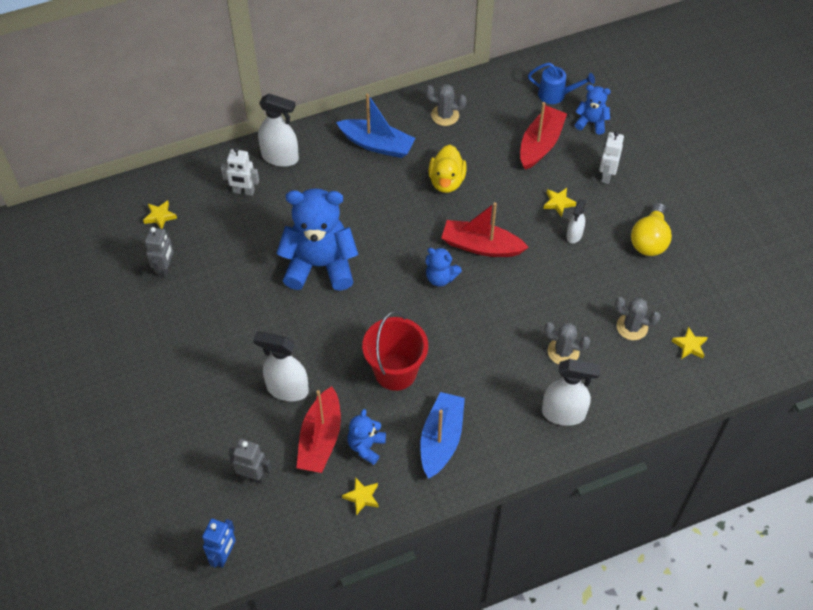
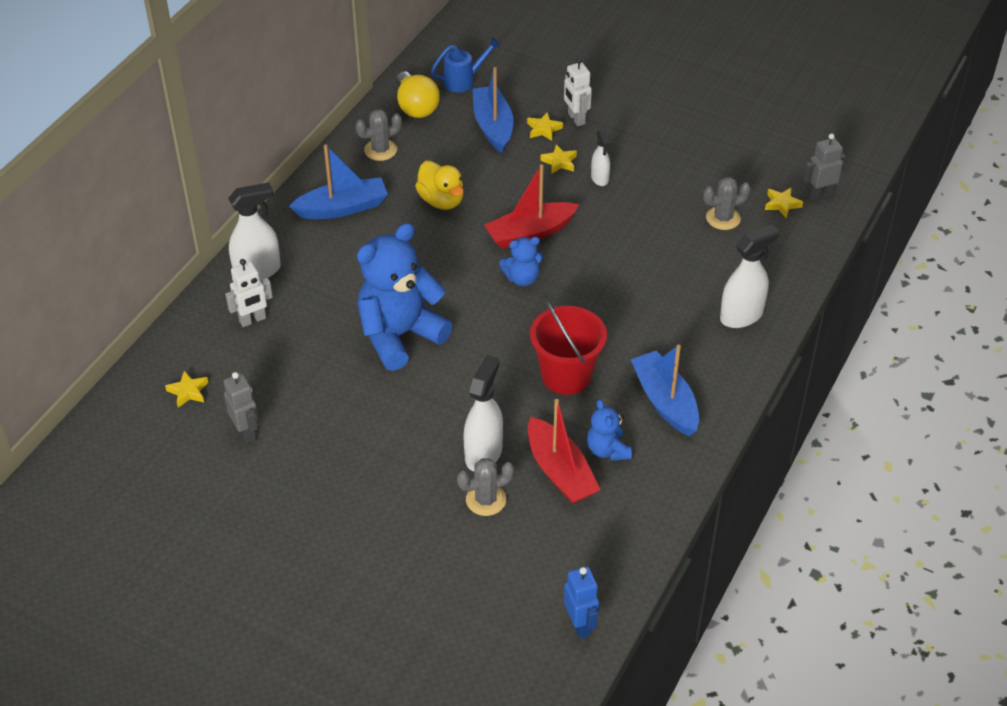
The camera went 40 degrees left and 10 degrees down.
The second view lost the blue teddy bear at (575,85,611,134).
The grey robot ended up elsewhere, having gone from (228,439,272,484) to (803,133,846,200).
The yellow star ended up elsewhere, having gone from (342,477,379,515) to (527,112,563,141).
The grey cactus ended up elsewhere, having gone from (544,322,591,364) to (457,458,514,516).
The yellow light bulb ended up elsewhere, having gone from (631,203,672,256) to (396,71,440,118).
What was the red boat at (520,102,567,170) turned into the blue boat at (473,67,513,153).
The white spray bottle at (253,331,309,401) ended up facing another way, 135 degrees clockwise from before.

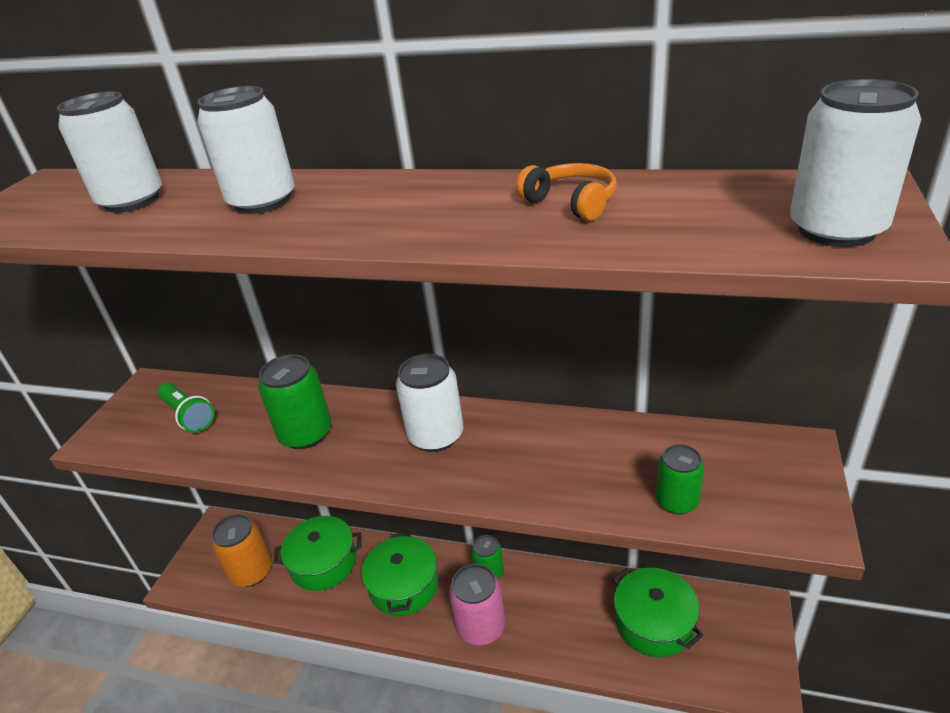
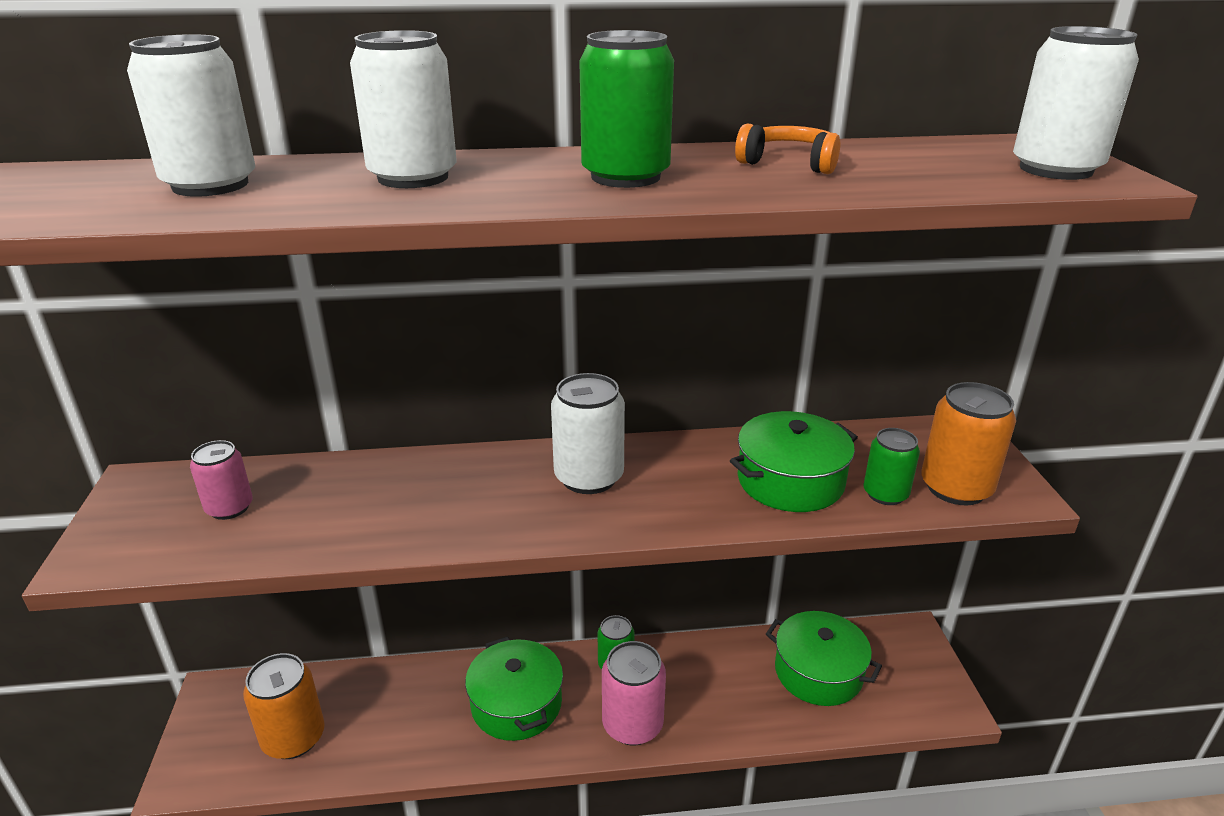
The camera went 25 degrees left and 5 degrees down.
The second view gained the orange can at (921,382,1016,505).
The green can ended up elsewhere, having gone from (258,354,331,449) to (579,30,674,188).
The green pot ended up elsewhere, having gone from (273,516,361,591) to (730,411,858,512).
Where the green flashlight stood at (157,383,215,433), the pink can came to stand at (190,440,253,520).

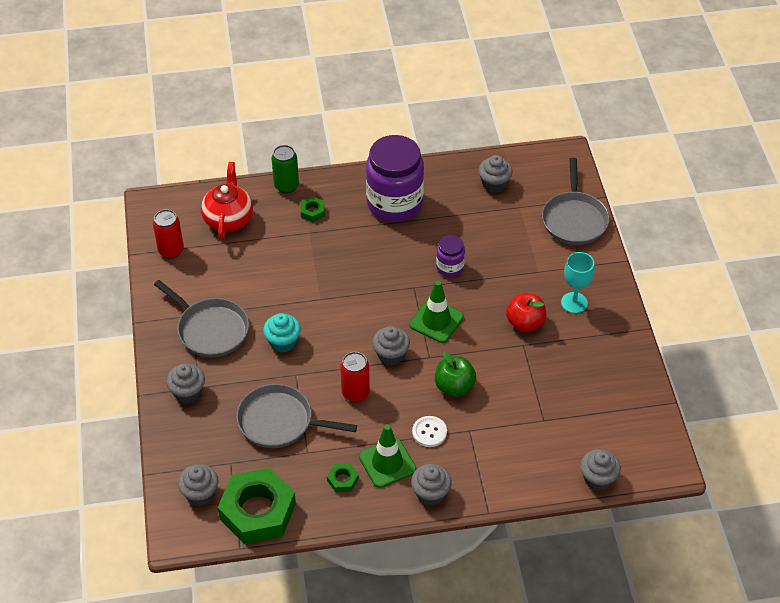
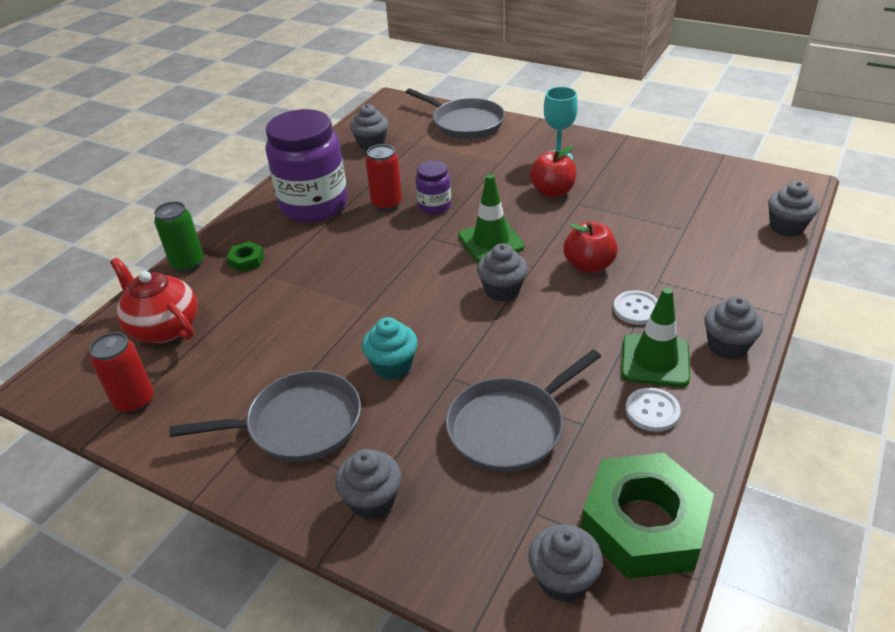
The camera went 50 degrees left and 10 degrees down.
The red can ended up elsewhere, having gone from (340,352,370,402) to (365,144,402,211).
Where the green nut stood at (327,463,359,492), the white button came to stand at (626,388,681,432).
What was the green apple at (435,351,476,396) turned into the red apple at (563,222,618,273).

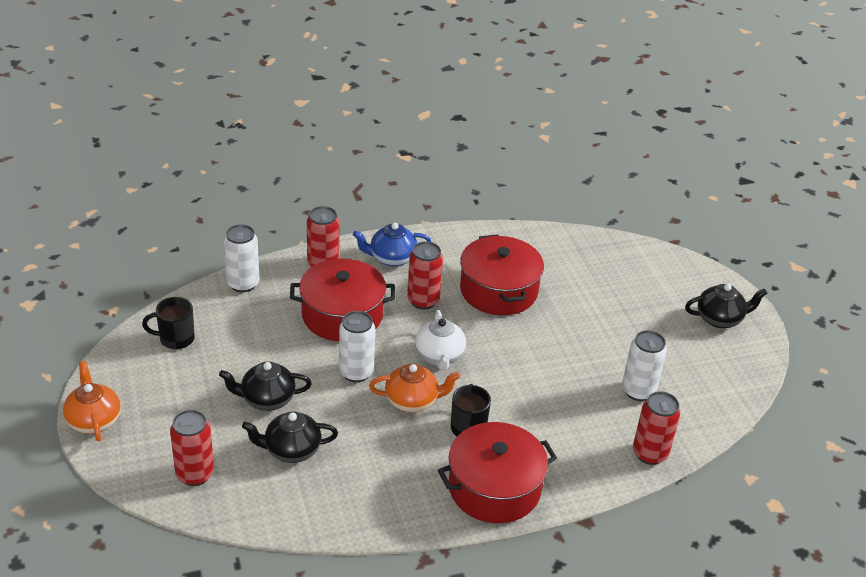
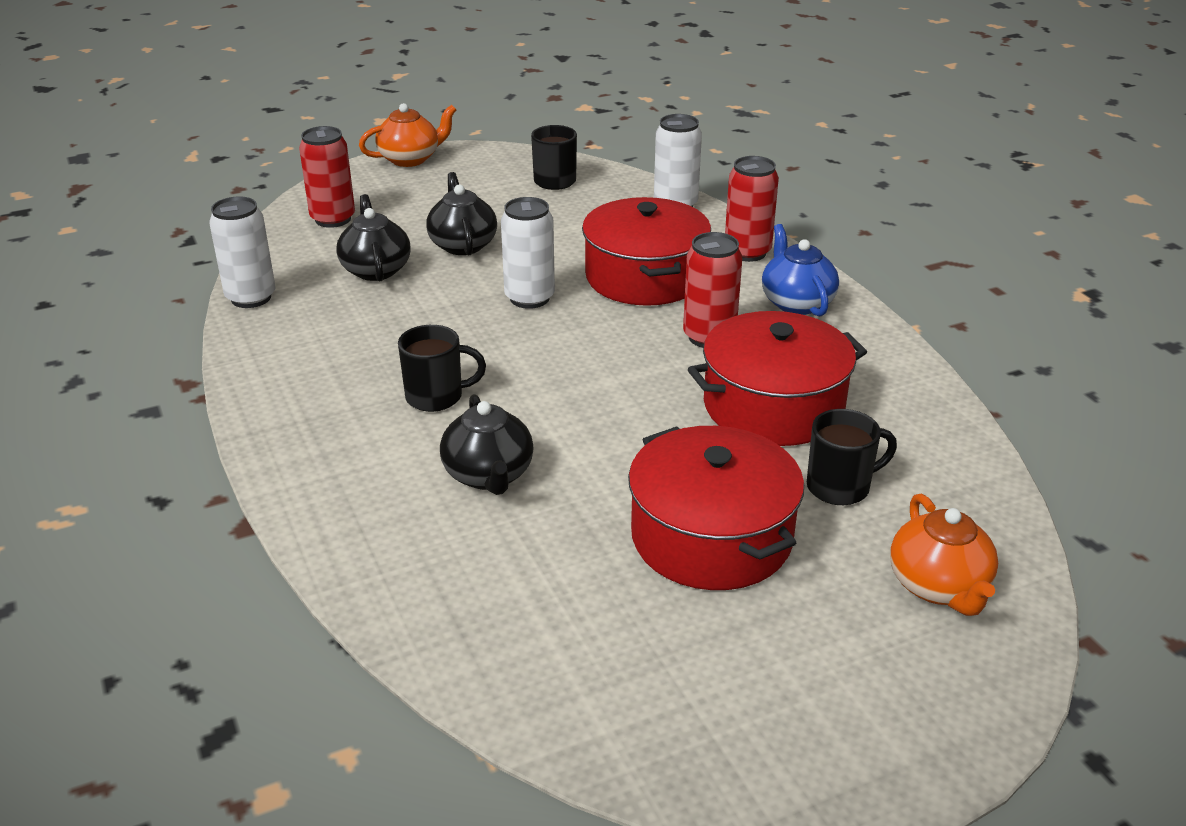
The camera went 85 degrees right and 5 degrees down.
The second view lost the white teapot at (415,310,466,371).
The second view lost the red can at (633,391,680,465).
The second view gained the black mug at (807,409,897,505).
The orange teapot ended up elsewhere, having gone from (369,364,460,412) to (890,494,998,616).
The red pot ended up elsewhere, having gone from (438,422,557,523) to (628,426,804,590).
The white can ended up elsewhere, having gone from (622,330,667,401) to (209,197,275,308).
The black teapot ended up elsewhere, having gone from (685,284,768,328) to (440,394,534,495).

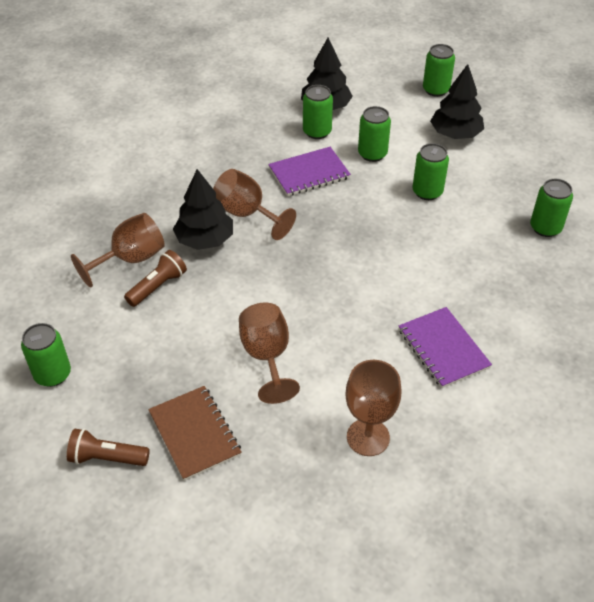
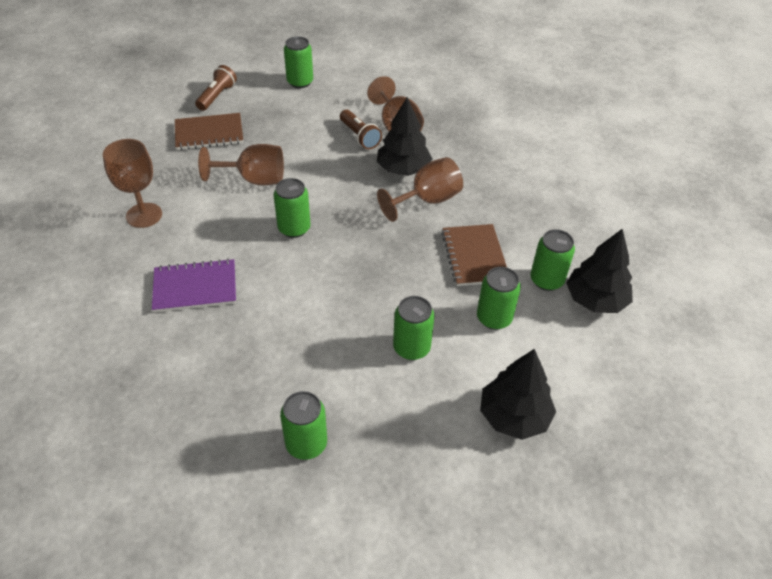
The camera went 105 degrees right and 0 degrees up.
The green can ended up elsewhere, having gone from (423,44,455,97) to (274,178,311,238).
What was the purple notebook at (268,147,351,196) turned into the brown notebook at (442,224,507,286).

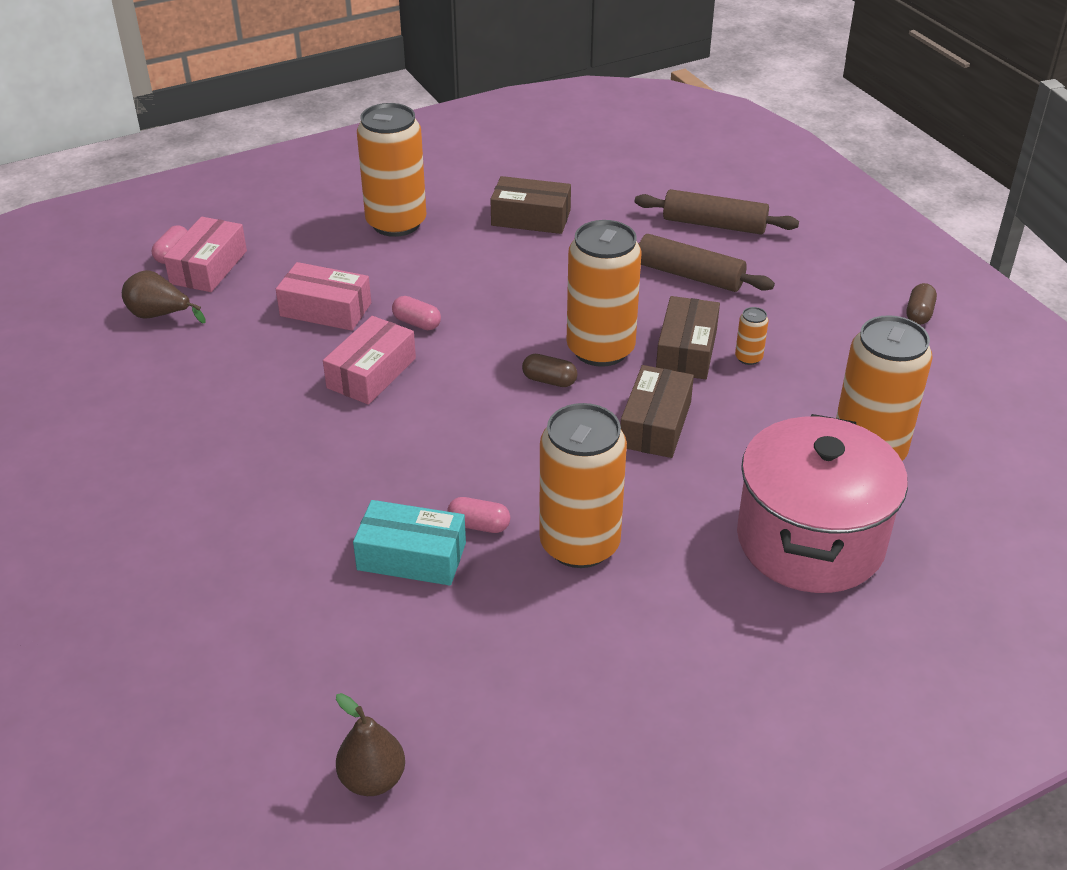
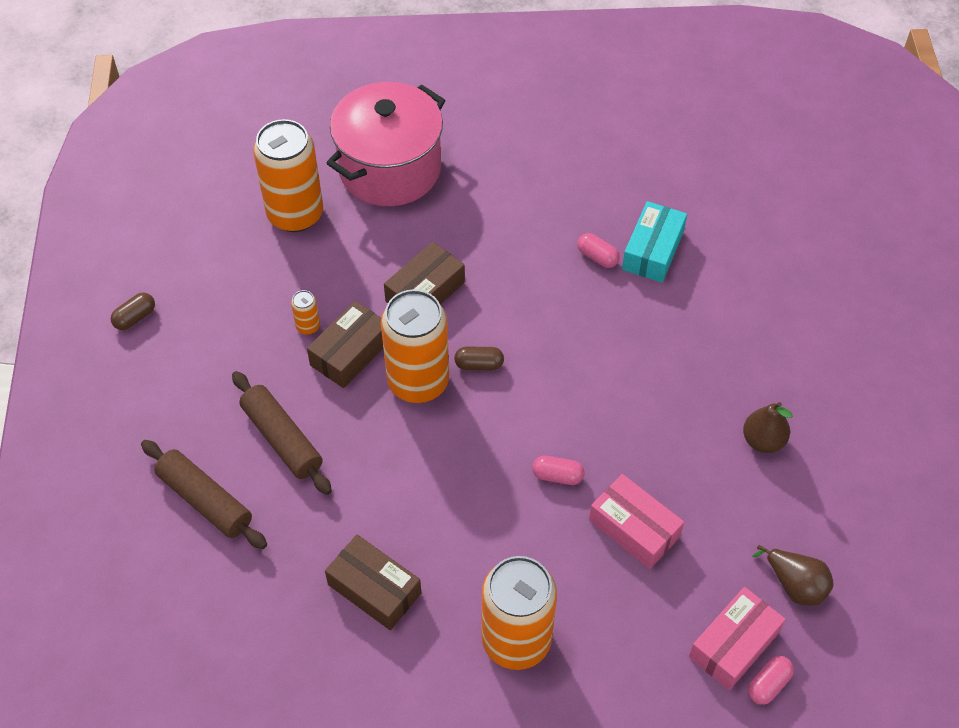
The camera went 155 degrees left and 15 degrees up.
The second view lost the pink box at (323,316,416,405).
The second view lost the orange can at (539,403,627,568).
The brown pear ended up elsewhere, having gone from (336,693,405,796) to (743,402,793,453).
The turquoise box at (353,500,466,585) ended up facing another way, 75 degrees clockwise from before.
The pink capsule at (392,296,441,330) ended up facing another way, 45 degrees counterclockwise from before.
The brown capsule at (522,354,577,387) ended up facing another way, 45 degrees counterclockwise from before.

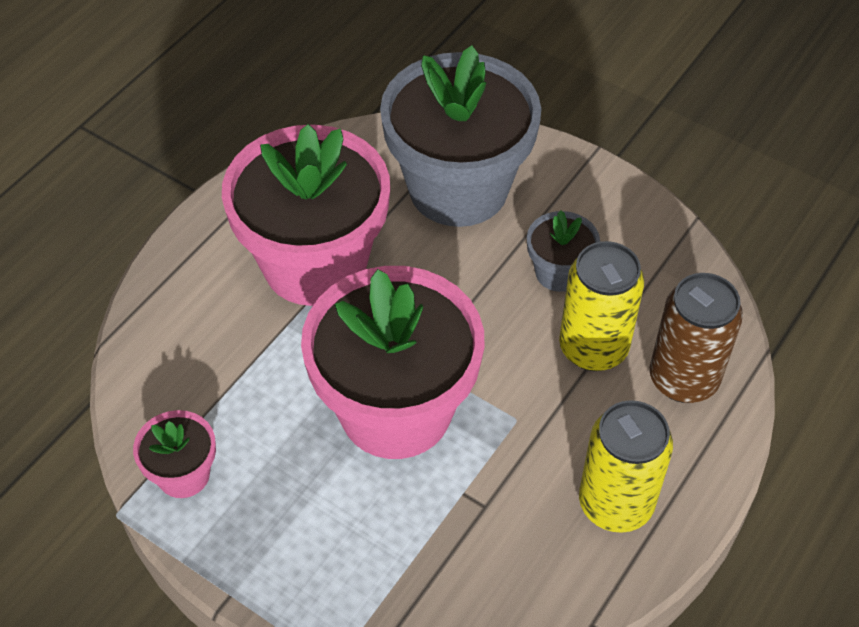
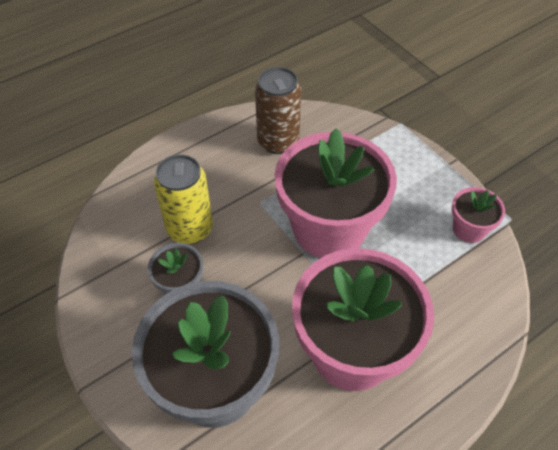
The camera went 160 degrees left and 0 degrees up.
The second view lost the yellow can at (579,400,673,533).
The brown can ended up elsewhere, having gone from (650,273,743,403) to (255,67,301,154).

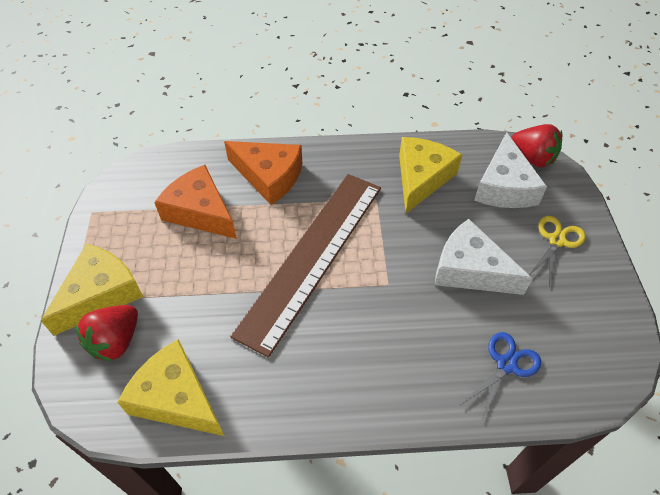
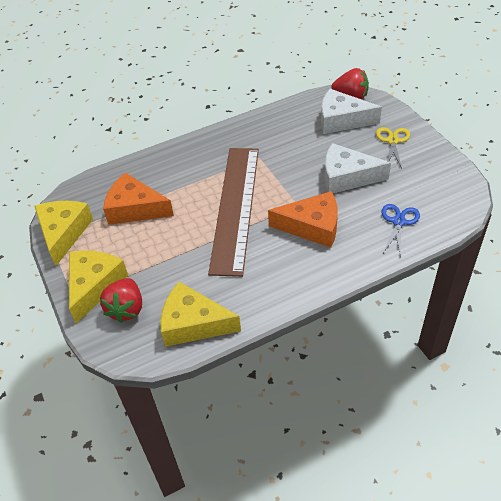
The camera went 20 degrees left and 5 degrees down.
The orange cheese ended up elsewhere, having gone from (224,141,302,205) to (268,191,338,248).
The yellow cheese ended up elsewhere, having gone from (399,137,462,213) to (34,201,93,266).
The white cheese at (474,132,547,208) ended up facing another way, 120 degrees clockwise from before.

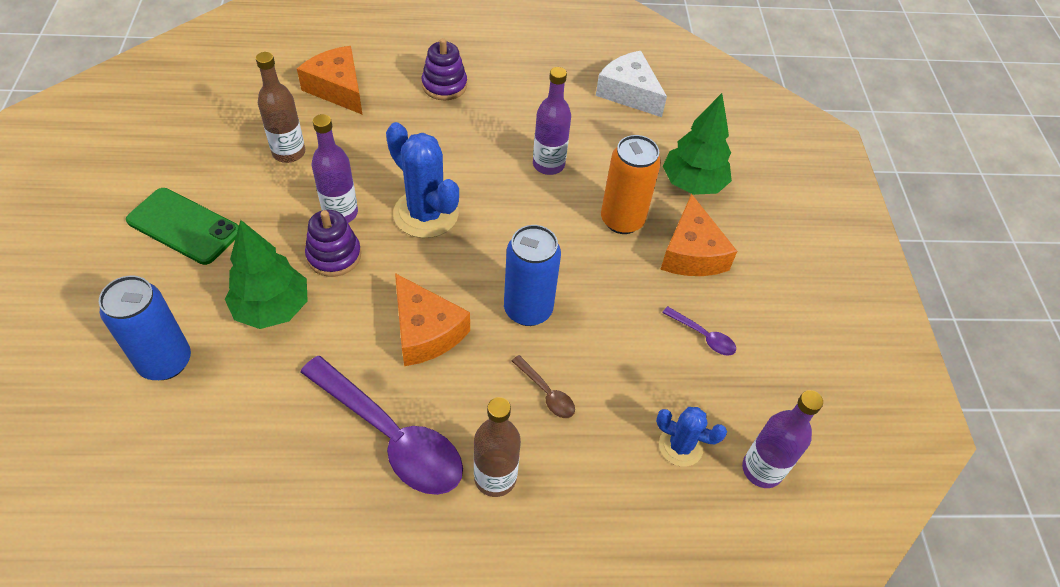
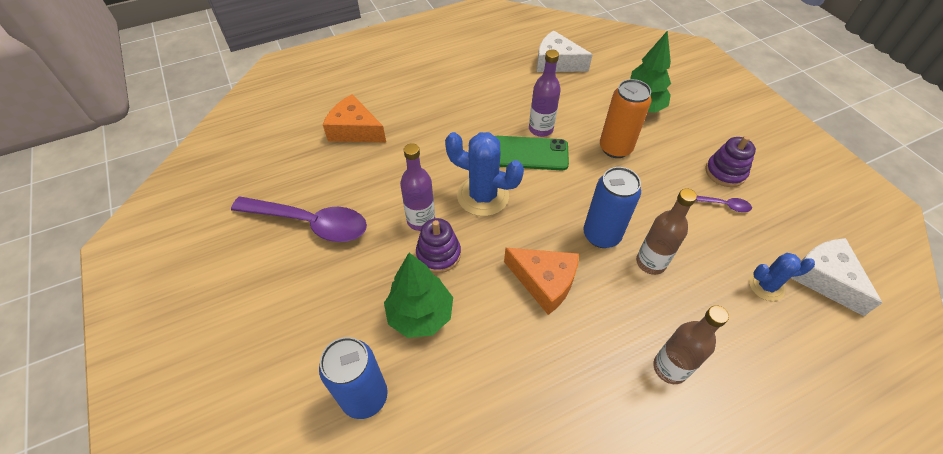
The camera went 20 degrees left and 0 degrees up.
The second view lost the brown spoon at (512,355,575,418).
The second view lost the orange cheese at (660,194,737,276).
The green phone ended up elsewhere, having gone from (126,188,239,265) to (495,136,569,170).
The brown bottle ended up elsewhere, having gone from (256,52,305,163) to (636,188,697,275).
The purple spoon ended up elsewhere, having gone from (300,356,463,495) to (231,197,367,242).
The purple stacking toy ended up elsewhere, having gone from (422,38,467,100) to (705,136,756,187).
Where the purple bottle stood at (742,390,823,488), the white cheese came to stand at (791,238,882,316).

